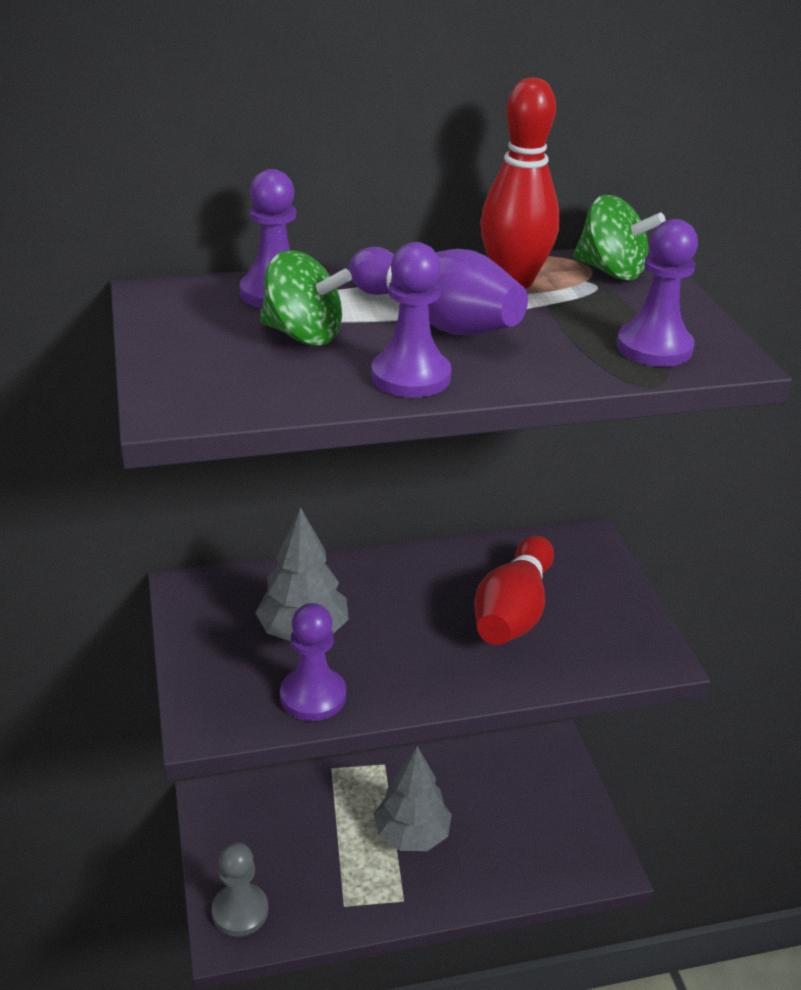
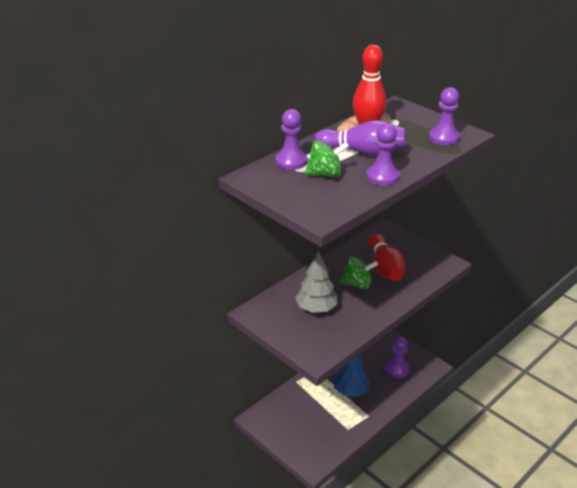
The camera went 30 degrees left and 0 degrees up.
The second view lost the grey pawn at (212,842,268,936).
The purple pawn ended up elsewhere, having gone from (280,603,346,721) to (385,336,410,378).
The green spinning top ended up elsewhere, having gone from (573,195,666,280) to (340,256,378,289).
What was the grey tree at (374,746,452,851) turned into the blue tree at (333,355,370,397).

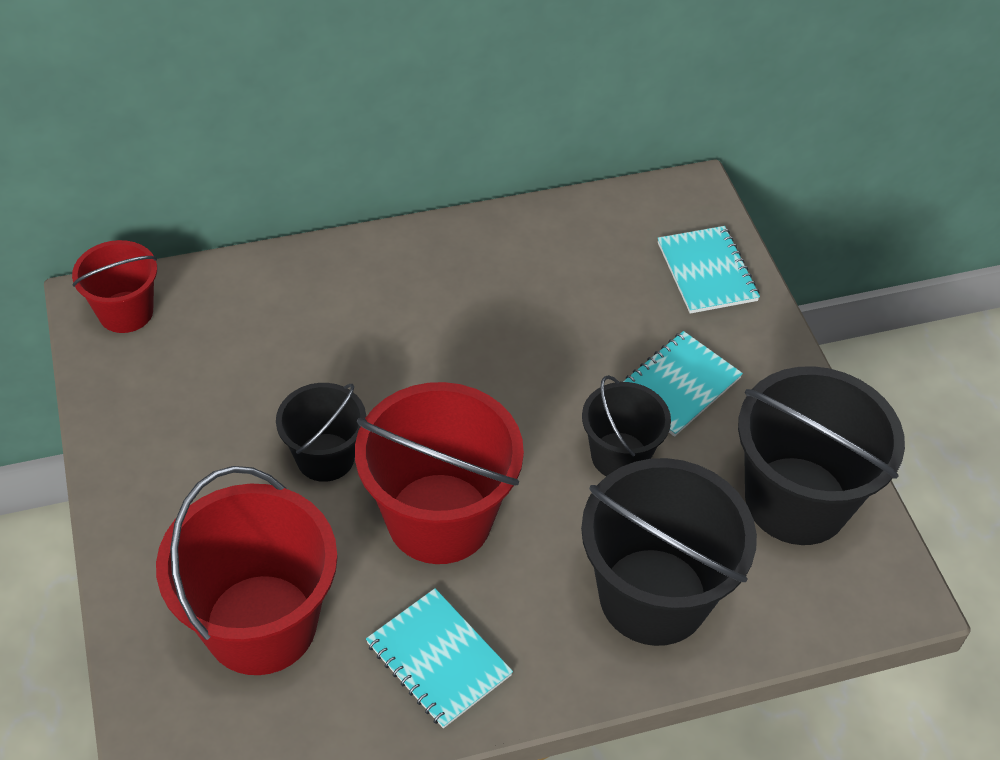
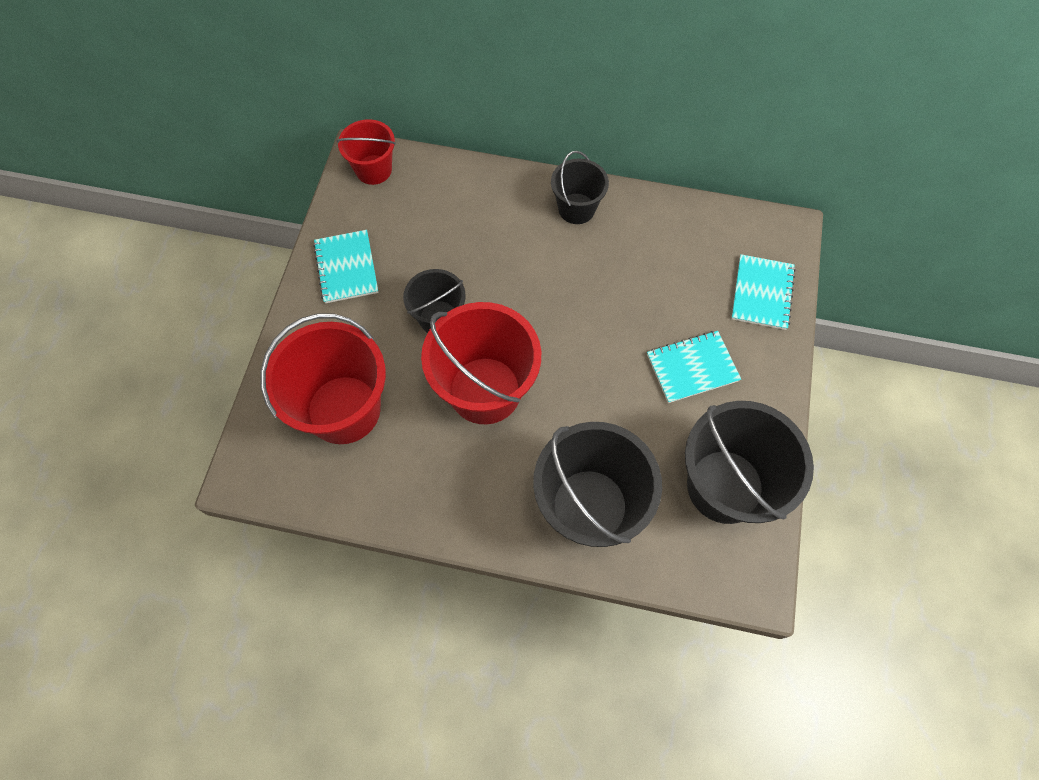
The camera went 30 degrees right and 15 degrees up.
The turquoise notebook ended up elsewhere, having gone from (366,588,513,728) to (313,230,378,303).
The black bucket ended up elsewhere, having gone from (582,375,671,476) to (551,151,609,224).

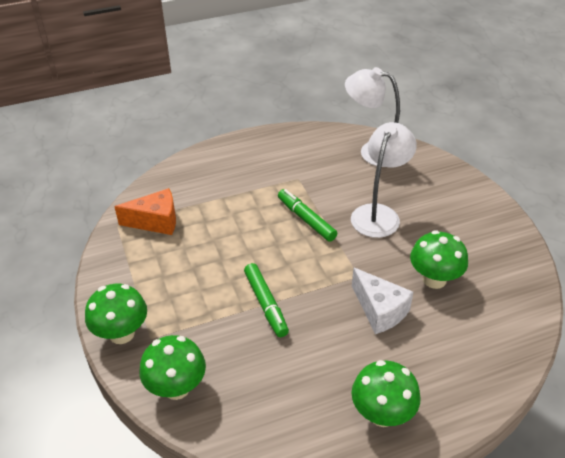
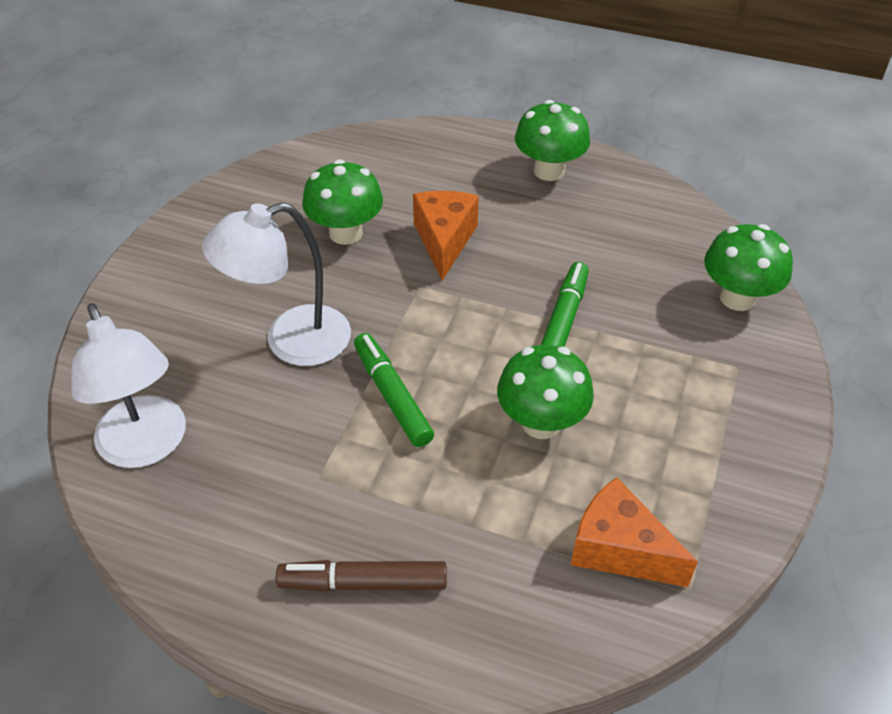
The camera went 140 degrees left and 5 degrees up.
The second view gained the brown marker at (276,560,446,592).
The green mushroom ended up elsewhere, having gone from (85,284,147,344) to (497,345,594,439).
What was the white cheese at (352,267,413,334) turned into the orange cheese at (413,191,479,281).
The green marker at (278,189,337,242) ended up facing another way, 150 degrees clockwise from before.

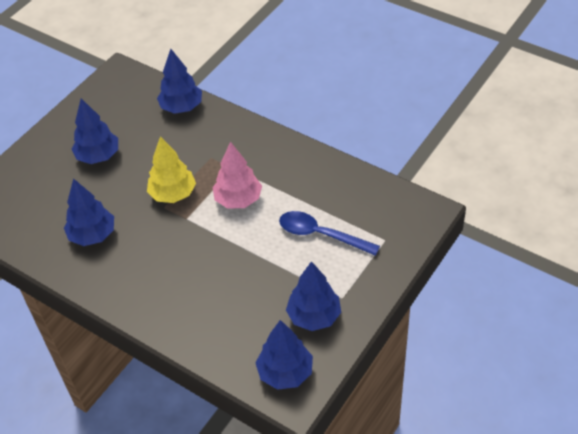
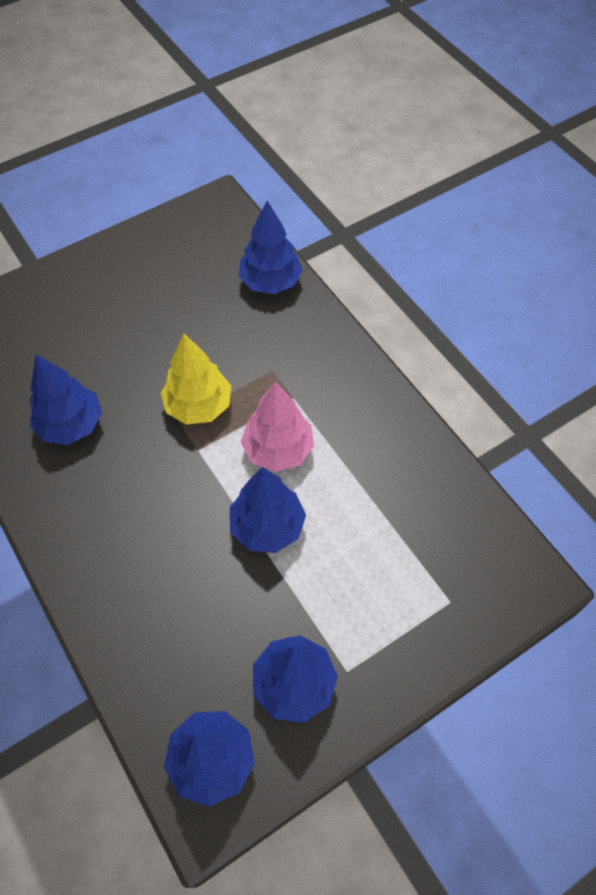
The camera went 20 degrees right and 10 degrees up.
The second view lost the blue spoon at (279,211,380,256).
The blue tree ended up elsewhere, having gone from (71,98,118,164) to (230,467,306,553).

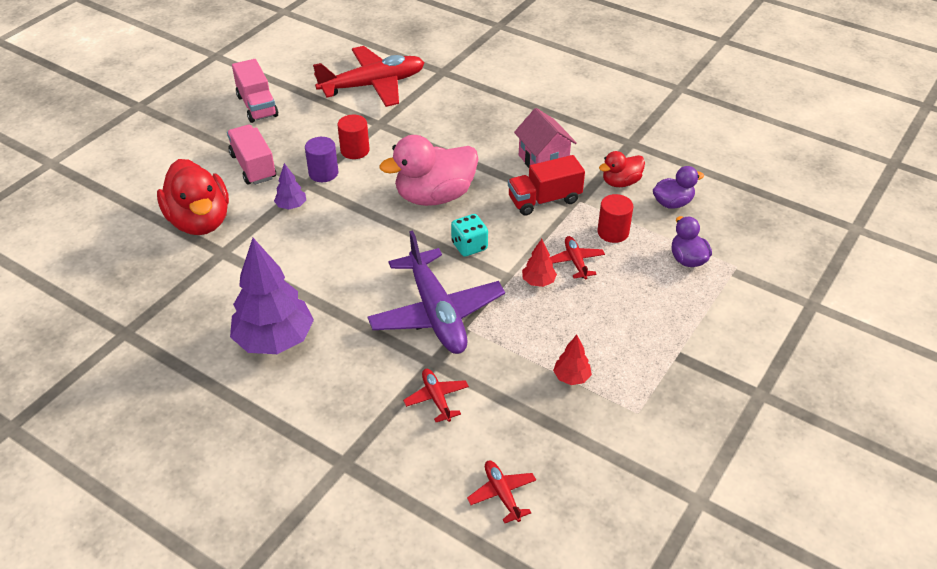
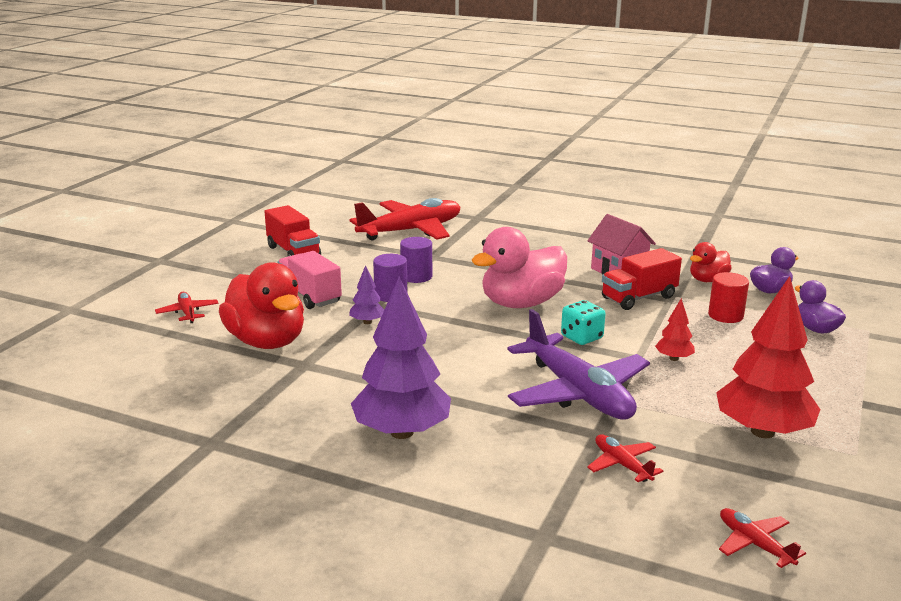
The camera went 10 degrees left and 20 degrees down.
The red plane ended up elsewhere, having gone from (549,236,605,279) to (155,292,219,323).
What was the pink truck at (232,59,278,123) turned into the red truck at (264,205,321,256).
What was the red cylinder at (337,115,370,159) turned into the purple cylinder at (400,237,432,283).
The size of the red tree at (553,335,592,385) changed by a factor of 2.23.

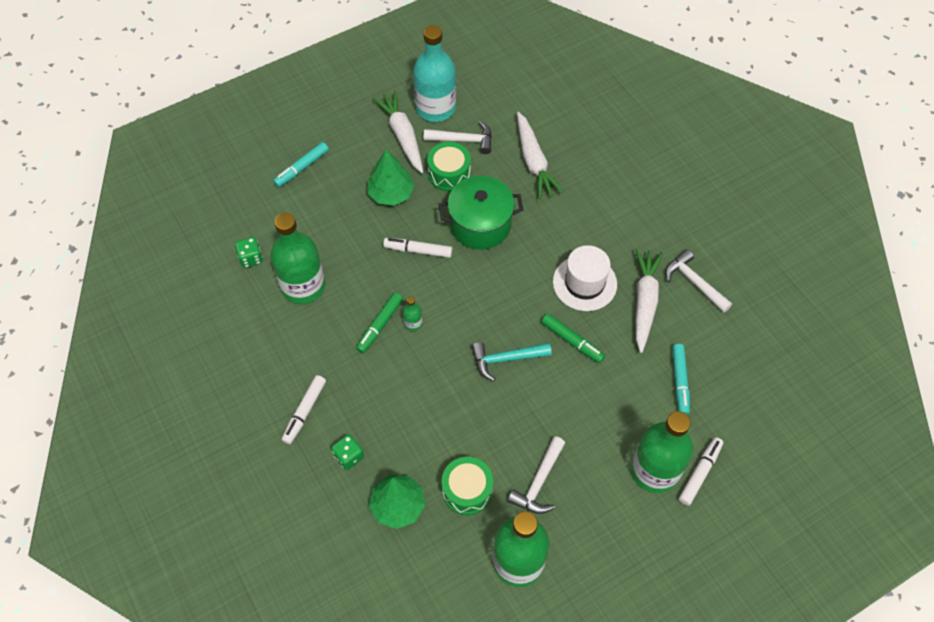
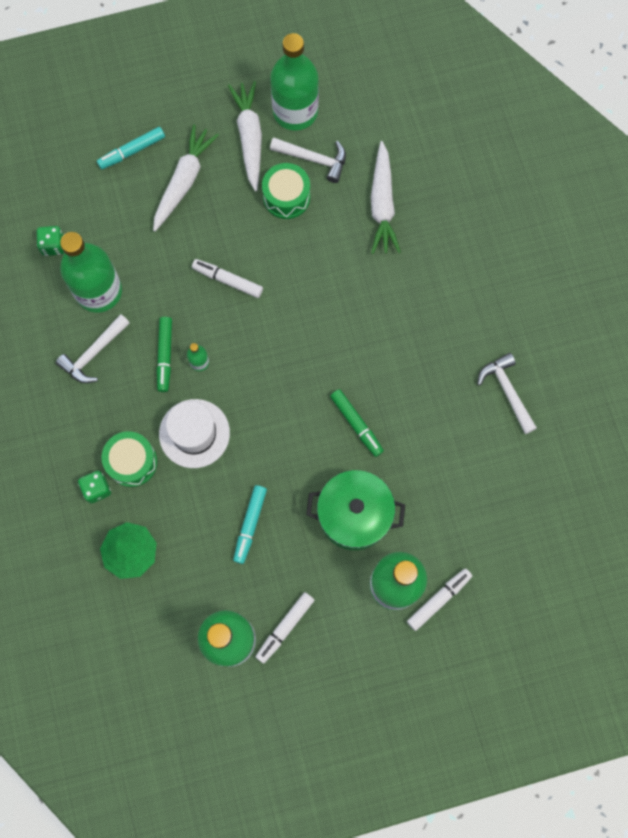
The camera went 15 degrees right and 15 degrees up.
The second view lost the green tree at (367,150,414,206).
The second view lost the turquoise hammer at (472,342,552,381).
The white marker ended up elsewhere, having gone from (282,375,326,444) to (256,592,314,664).
The green pot ended up elsewhere, having gone from (438,176,524,250) to (306,470,405,550).
The green drum ended up elsewhere, having gone from (442,457,493,515) to (102,431,157,487).
The white hammer ended up elsewhere, having gone from (507,436,565,514) to (56,314,130,383).
The white hat ended up elsewhere, having gone from (553,245,617,311) to (159,399,230,468).
The white carrot ended up elsewhere, having gone from (636,249,663,353) to (153,124,219,232).
The turquoise marker ended up elsewhere, having gone from (672,344,690,415) to (233,485,267,564).
What was the turquoise bottle at (413,25,456,122) turned into the green bottle at (270,33,319,131).
The green marker at (356,292,403,353) ended up facing another way, 45 degrees counterclockwise from before.

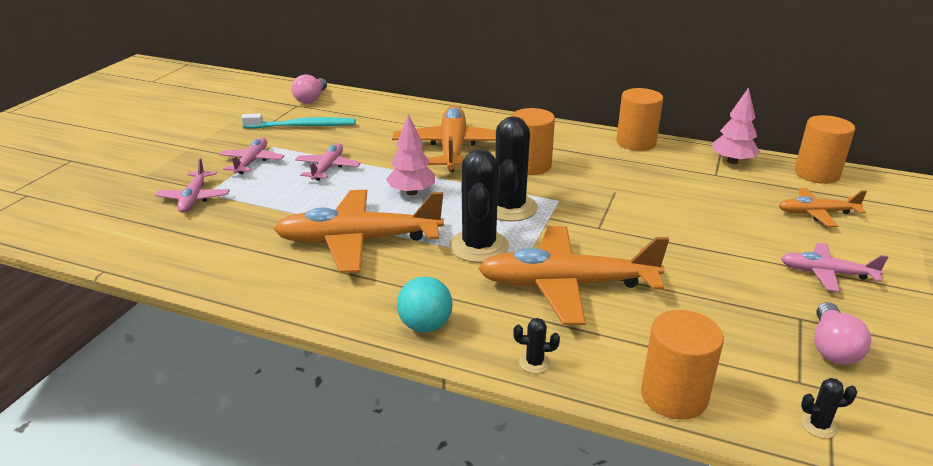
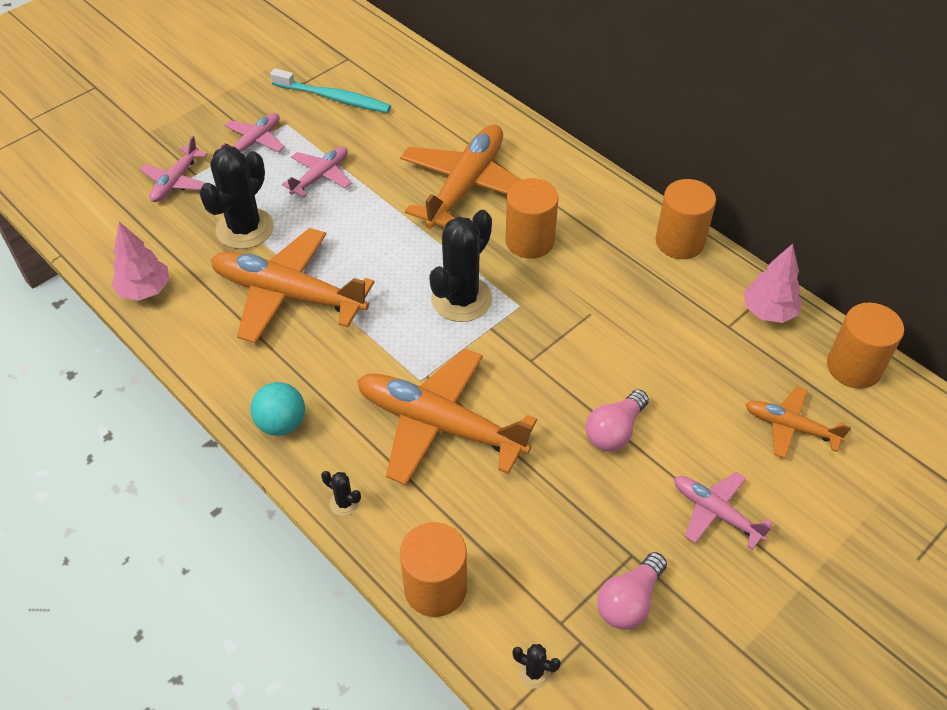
The camera went 25 degrees right and 20 degrees up.
The pink light bulb ended up elsewhere, having gone from (292,74,327,104) to (586,390,649,452).
The pink tree ended up elsewhere, having gone from (386,114,435,195) to (111,222,170,301).
The black cactus ended up elsewhere, having gone from (449,149,509,263) to (199,146,274,249).

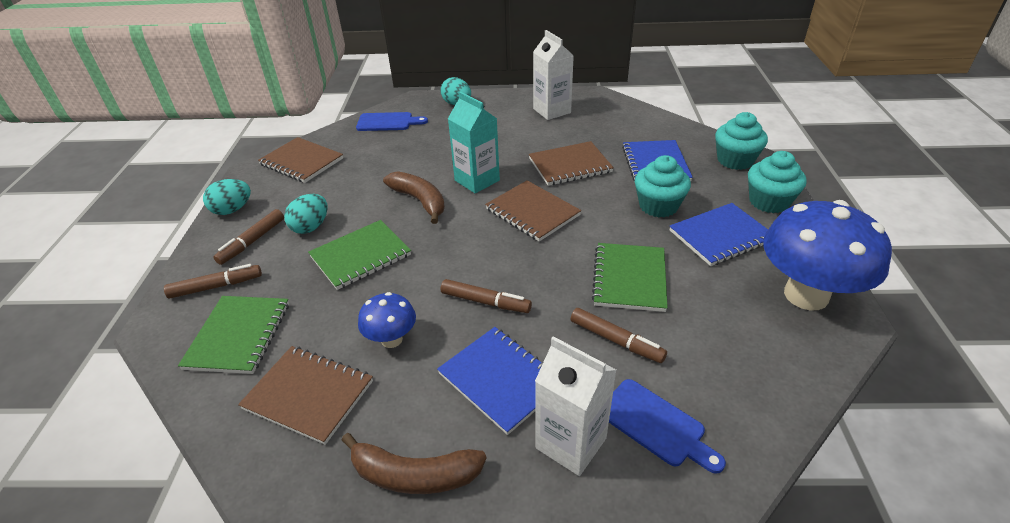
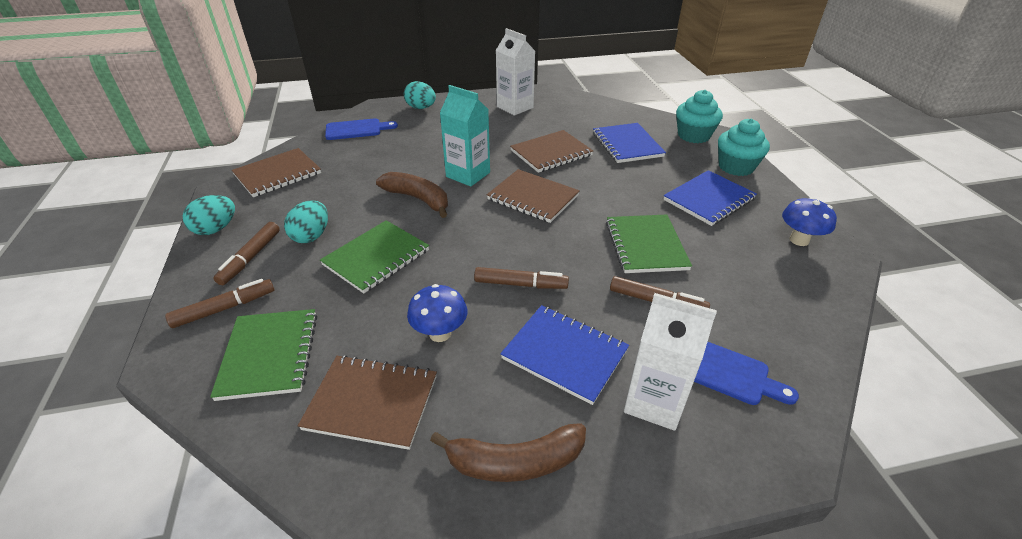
The camera went 15 degrees left and 0 degrees up.
The second view lost the turquoise cupcake at (635,155,691,217).
The brown notebook at (258,137,343,183) ended up facing another way, 60 degrees counterclockwise from before.
The size of the blue mushroom at (763,200,892,310) changed by a factor of 0.49.

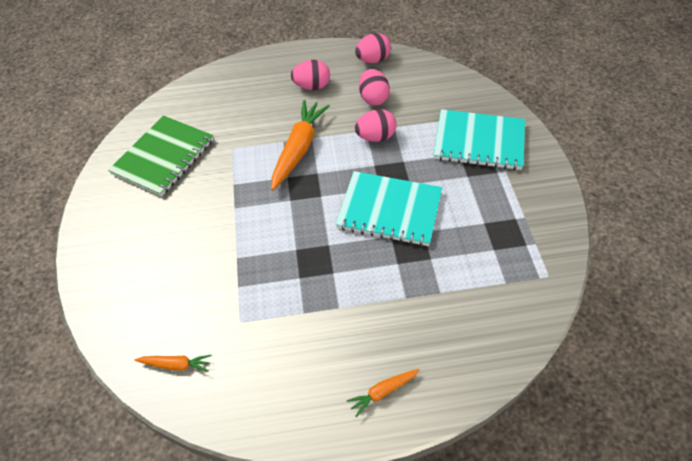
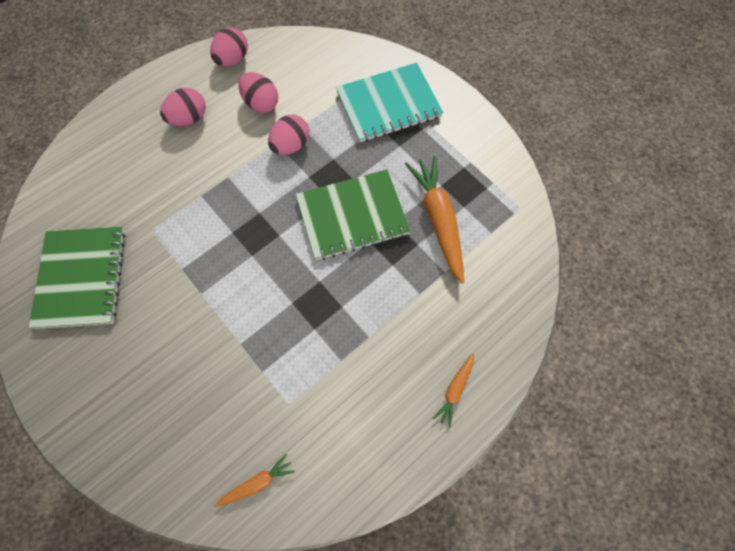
The camera went 35 degrees left and 15 degrees up.
The orange carrot ended up elsewhere, having gone from (271,100,330,190) to (405,156,464,284).
What was the turquoise notebook at (336,171,442,246) turned into the green notebook at (296,169,411,260).

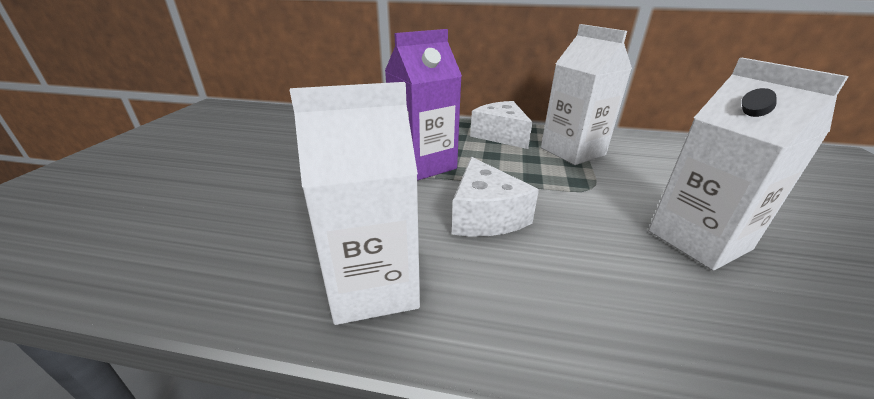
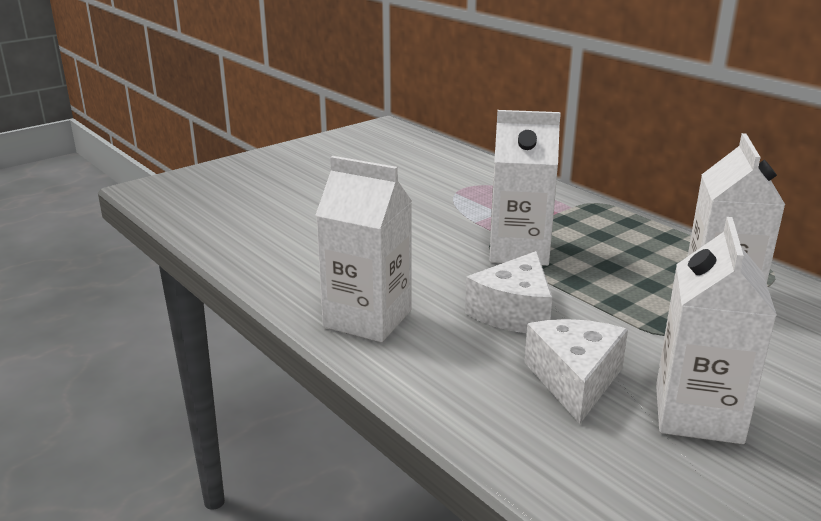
The camera went 40 degrees right and 5 degrees down.
The white cheese ended up elsewhere, having gone from (470,101,533,149) to (524,319,628,424).
What was the purple carton at (385,29,462,181) turned into the white carton at (489,110,561,266).

